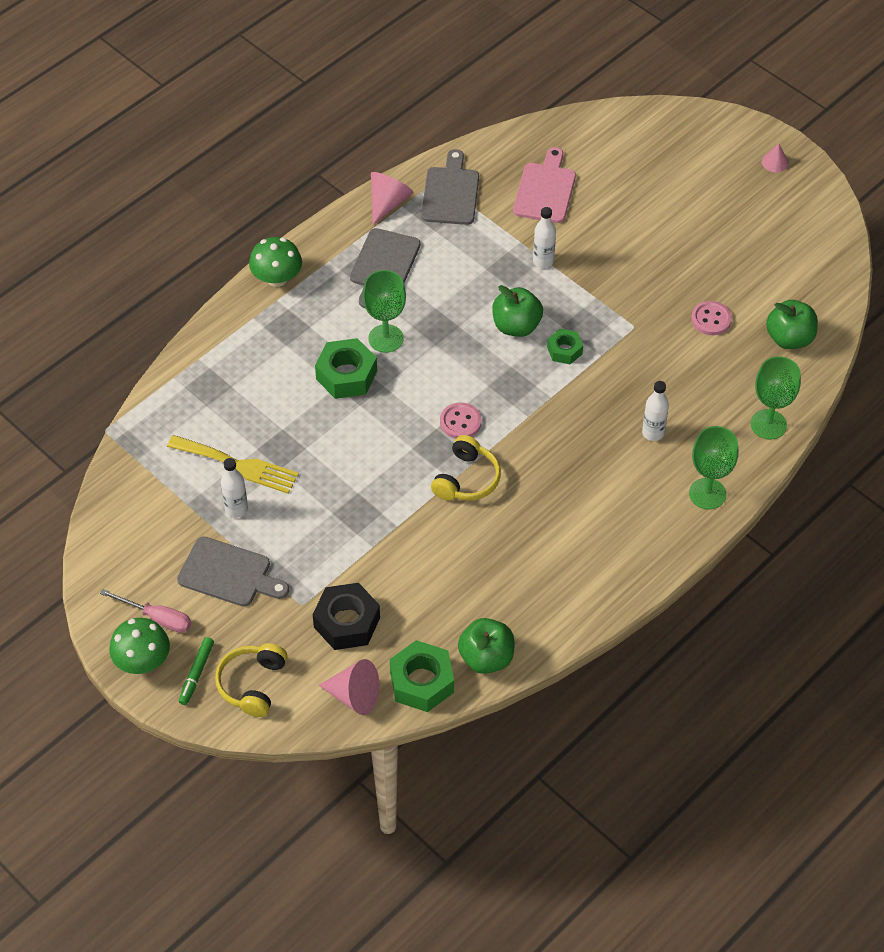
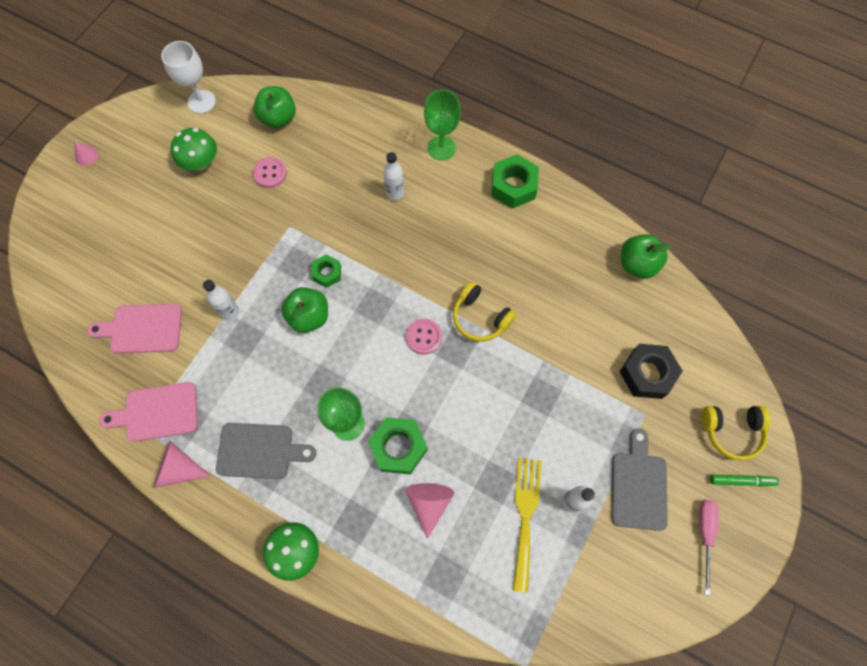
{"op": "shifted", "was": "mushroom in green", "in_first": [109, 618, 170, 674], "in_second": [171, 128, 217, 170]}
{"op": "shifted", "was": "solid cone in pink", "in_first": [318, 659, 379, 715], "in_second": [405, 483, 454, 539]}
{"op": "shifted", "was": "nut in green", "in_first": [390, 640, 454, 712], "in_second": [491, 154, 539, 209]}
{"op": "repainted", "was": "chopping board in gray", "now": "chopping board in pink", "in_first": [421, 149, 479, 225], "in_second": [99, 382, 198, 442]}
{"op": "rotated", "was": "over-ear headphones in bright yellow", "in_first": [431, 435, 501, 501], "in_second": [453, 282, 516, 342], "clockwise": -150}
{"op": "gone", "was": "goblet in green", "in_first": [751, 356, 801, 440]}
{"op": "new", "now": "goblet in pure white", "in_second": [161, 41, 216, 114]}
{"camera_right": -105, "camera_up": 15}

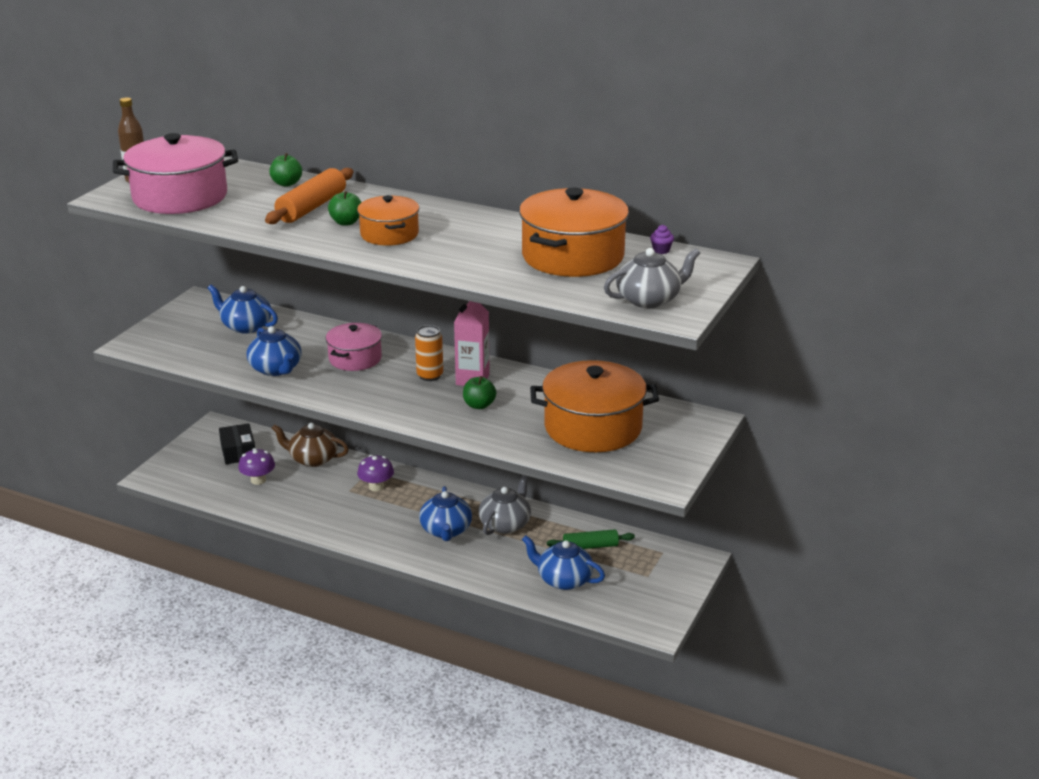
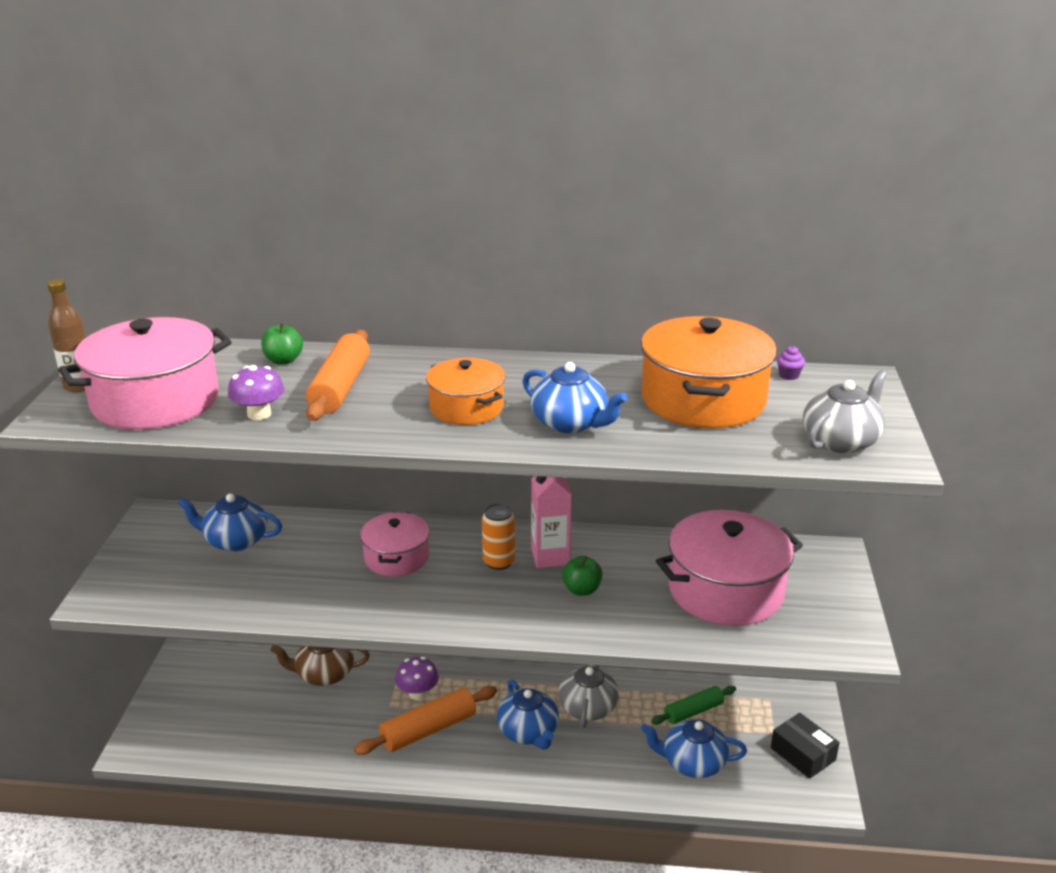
{"op": "shifted", "was": "box in jet-black", "in_first": [219, 423, 255, 464], "in_second": [771, 713, 840, 779]}
{"op": "shifted", "was": "mushroom in violet", "in_first": [238, 448, 275, 485], "in_second": [228, 365, 284, 420]}
{"op": "shifted", "was": "teapot in blue", "in_first": [247, 326, 302, 376], "in_second": [522, 362, 627, 433]}
{"op": "gone", "was": "toy apple in green", "in_first": [328, 191, 362, 226]}
{"op": "repainted", "was": "stockpot in orange", "now": "stockpot in pink", "in_first": [530, 360, 659, 452], "in_second": [656, 510, 803, 626]}
{"op": "new", "now": "dough roller in orange", "in_second": [354, 686, 497, 755]}
{"camera_right": -20, "camera_up": 0}

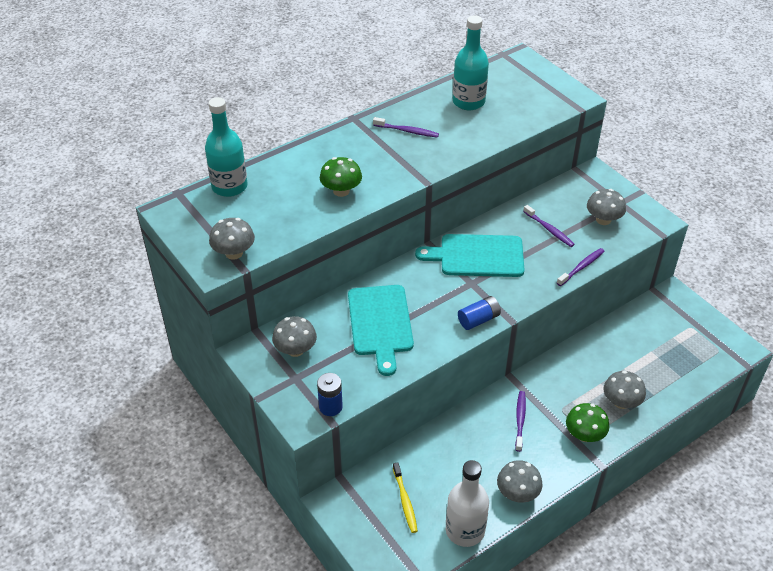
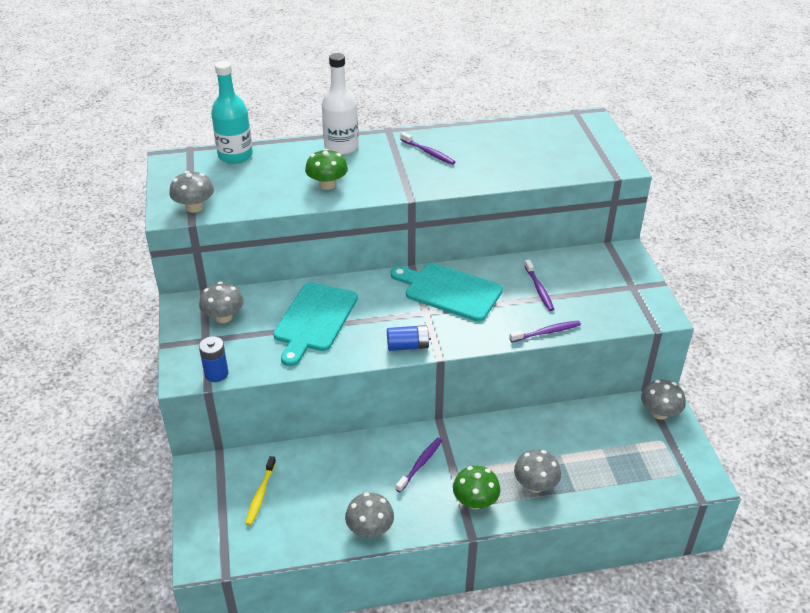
{"op": "shifted", "was": "flask in pure white", "in_first": [446, 460, 489, 547], "in_second": [322, 53, 359, 155]}
{"op": "gone", "was": "flask in teal", "in_first": [453, 15, 489, 110]}
{"op": "shifted", "was": "mushroom in gray", "in_first": [587, 189, 626, 225], "in_second": [641, 380, 686, 420]}
{"camera_right": 25, "camera_up": -5}

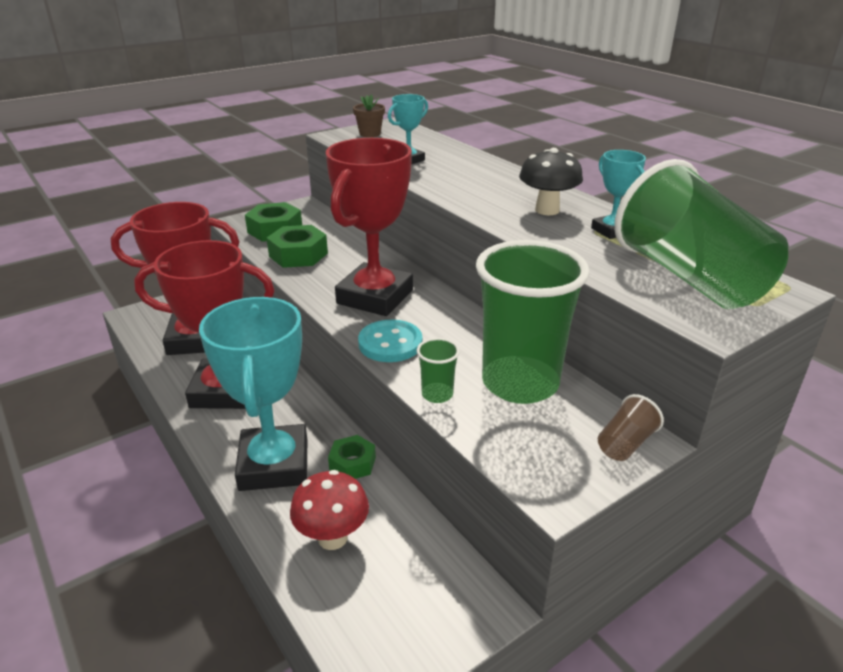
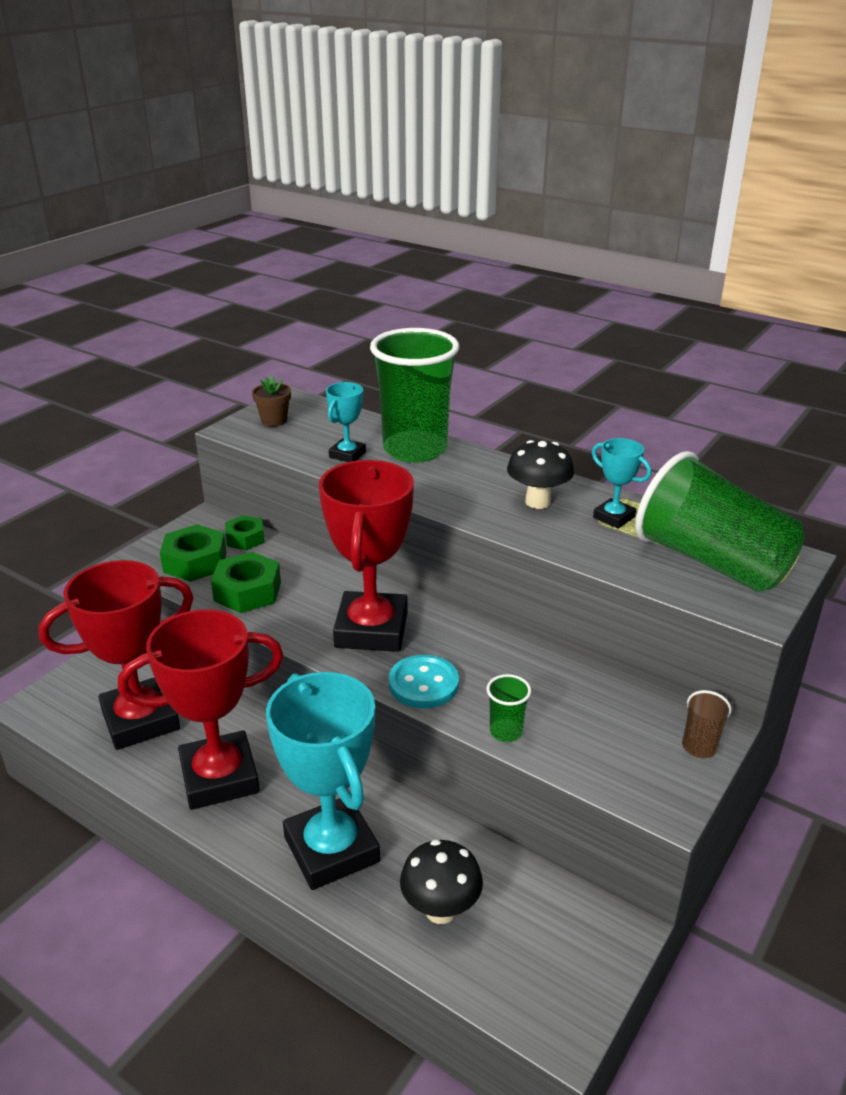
{"op": "repainted", "was": "mushroom in crimson", "now": "mushroom in jet-black", "in_first": [290, 470, 369, 550], "in_second": [400, 839, 483, 924]}
{"op": "shifted", "was": "nut in green", "in_first": [328, 435, 376, 479], "in_second": [225, 515, 265, 550]}
{"op": "shifted", "was": "beaker in green", "in_first": [476, 240, 590, 404], "in_second": [370, 328, 459, 463]}
{"camera_right": -20, "camera_up": 0}

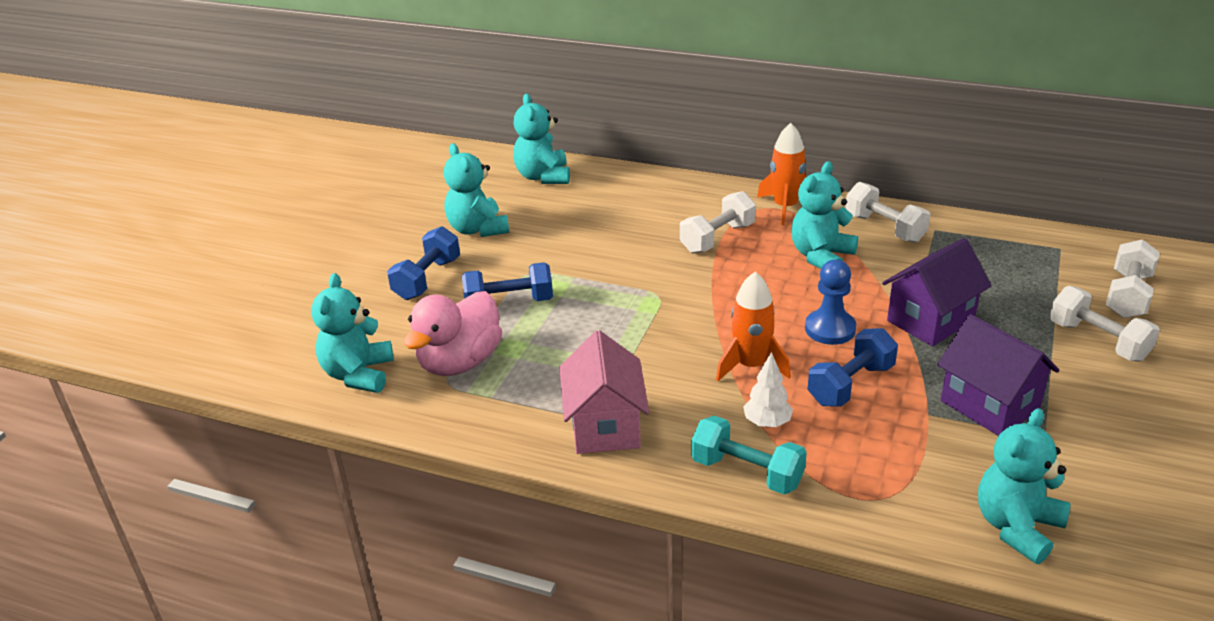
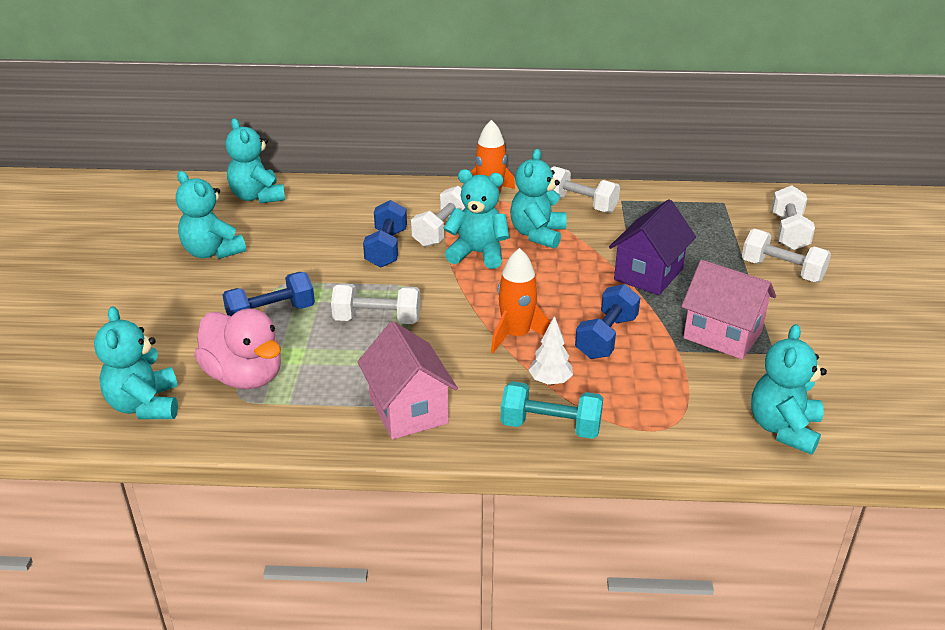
{"op": "shifted", "was": "free weight in blue", "in_first": [387, 226, 460, 300], "in_second": [363, 200, 407, 267]}
{"op": "rotated", "was": "toy duck in pink", "in_first": [404, 291, 502, 376], "in_second": [194, 309, 281, 389], "clockwise": -60}
{"op": "gone", "was": "game pawn in blue", "in_first": [805, 259, 856, 345]}
{"op": "repainted", "was": "house in violet", "now": "house in pink", "in_first": [937, 314, 1059, 436], "in_second": [681, 260, 776, 359]}
{"op": "new", "now": "free weight in pure white", "in_second": [331, 283, 421, 324]}
{"op": "new", "now": "teddy in teal", "in_second": [444, 169, 509, 269]}
{"camera_right": -20, "camera_up": 0}

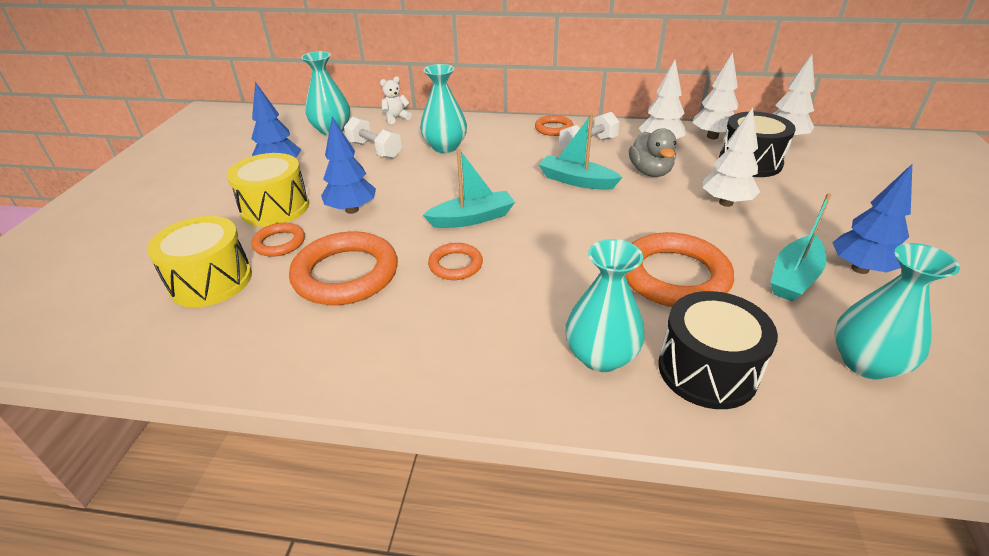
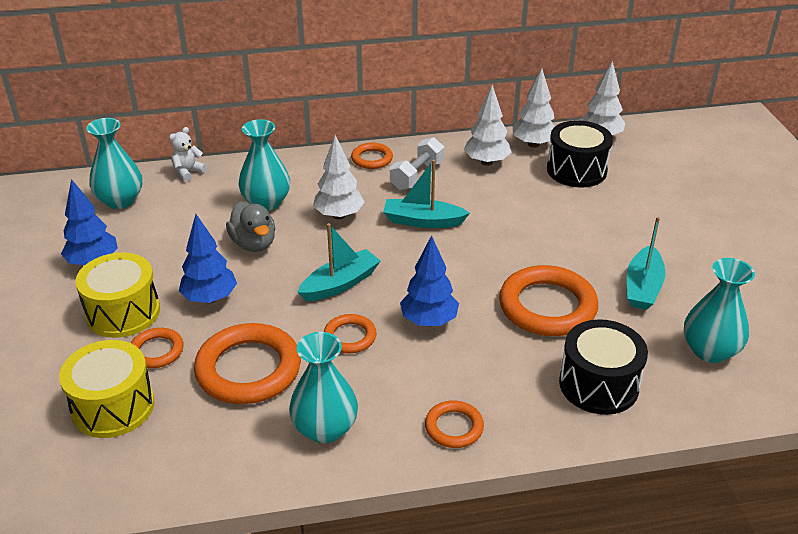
{"op": "gone", "was": "free weight in pure white", "in_first": [344, 116, 402, 159]}
{"op": "shifted", "was": "vase in teal", "in_first": [565, 239, 645, 372], "in_second": [289, 332, 358, 443]}
{"op": "shifted", "was": "toy duck in gray", "in_first": [629, 128, 677, 177], "in_second": [226, 201, 275, 252]}
{"op": "shifted", "was": "tree in pure white", "in_first": [702, 107, 760, 207], "in_second": [313, 135, 365, 220]}
{"op": "shifted", "was": "tree in blue", "in_first": [832, 164, 912, 274], "in_second": [400, 235, 459, 326]}
{"op": "new", "now": "torus in orange", "in_second": [425, 400, 484, 448]}
{"camera_right": -20, "camera_up": 0}

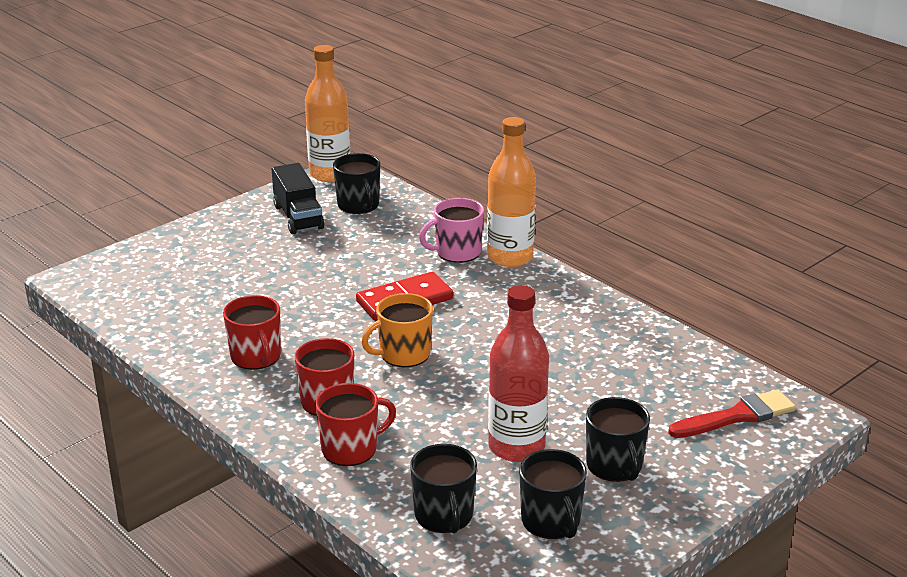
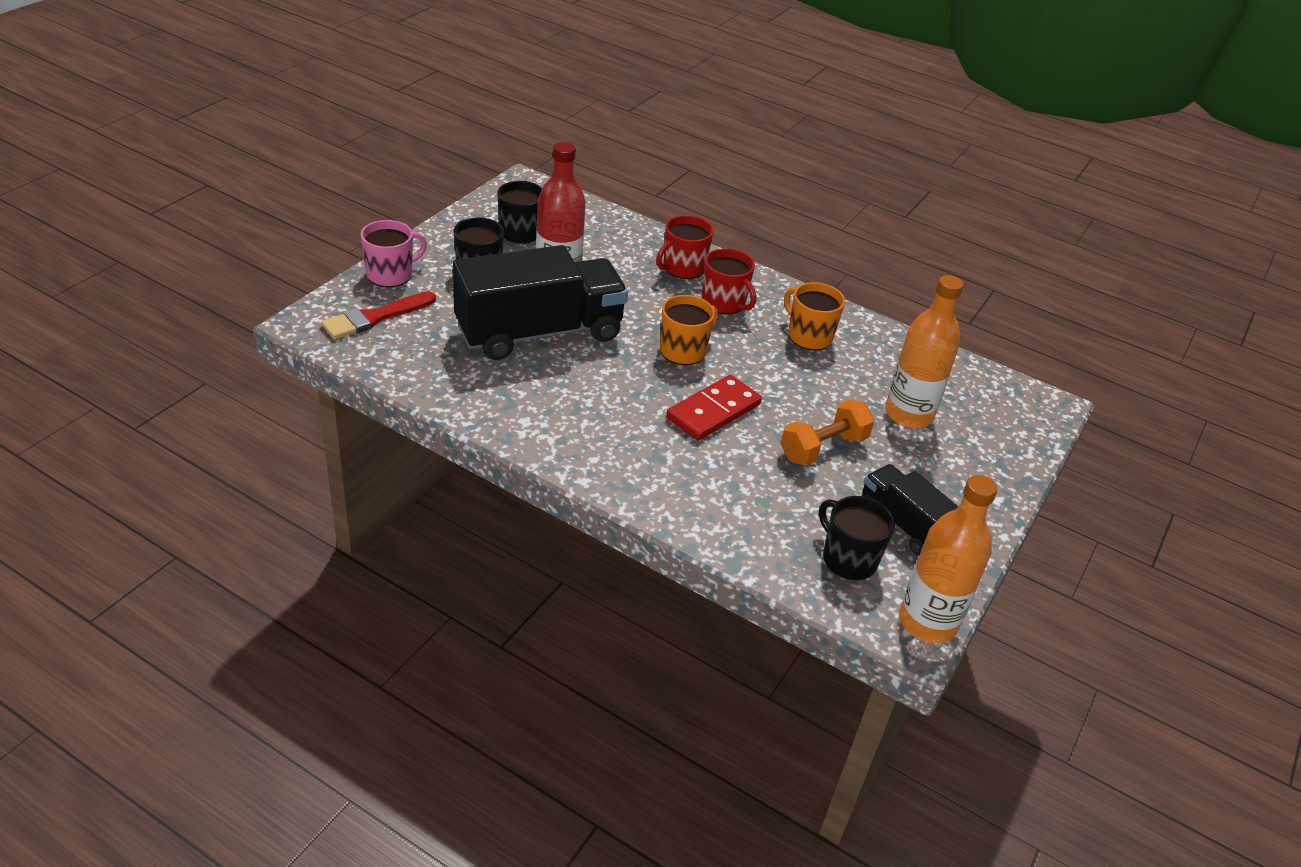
{"op": "repainted", "was": "coffee mug in crimson", "now": "coffee mug in orange", "in_first": [223, 295, 281, 370], "in_second": [784, 282, 845, 350]}
{"op": "gone", "was": "coffee mug in jet-black", "in_first": [410, 444, 477, 534]}
{"op": "shifted", "was": "coffee mug in pink", "in_first": [419, 198, 484, 263], "in_second": [360, 220, 427, 287]}
{"op": "shifted", "was": "flask in orange", "in_first": [487, 117, 536, 267], "in_second": [885, 275, 964, 428]}
{"op": "new", "now": "toy truck in jet-black", "in_second": [453, 245, 628, 360]}
{"op": "new", "now": "free weight in orange", "in_second": [781, 400, 875, 466]}
{"camera_right": 160, "camera_up": 10}

